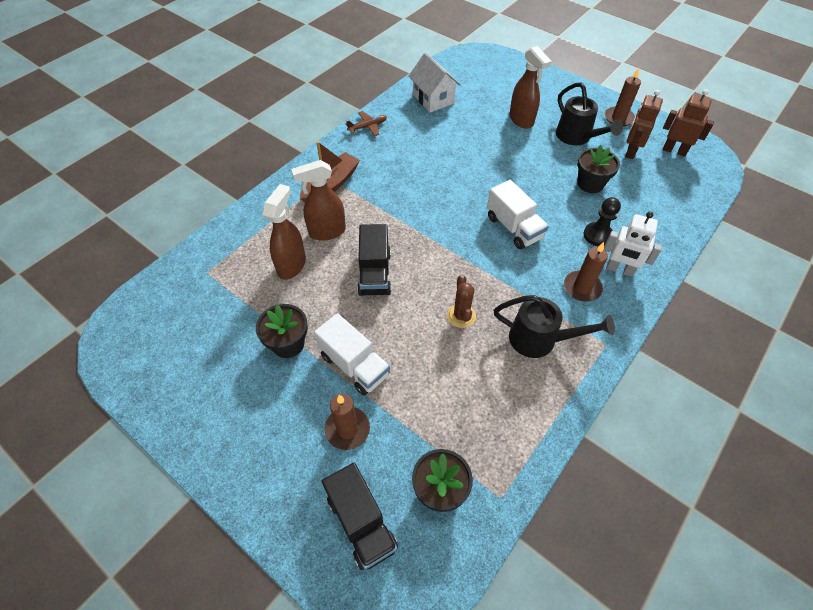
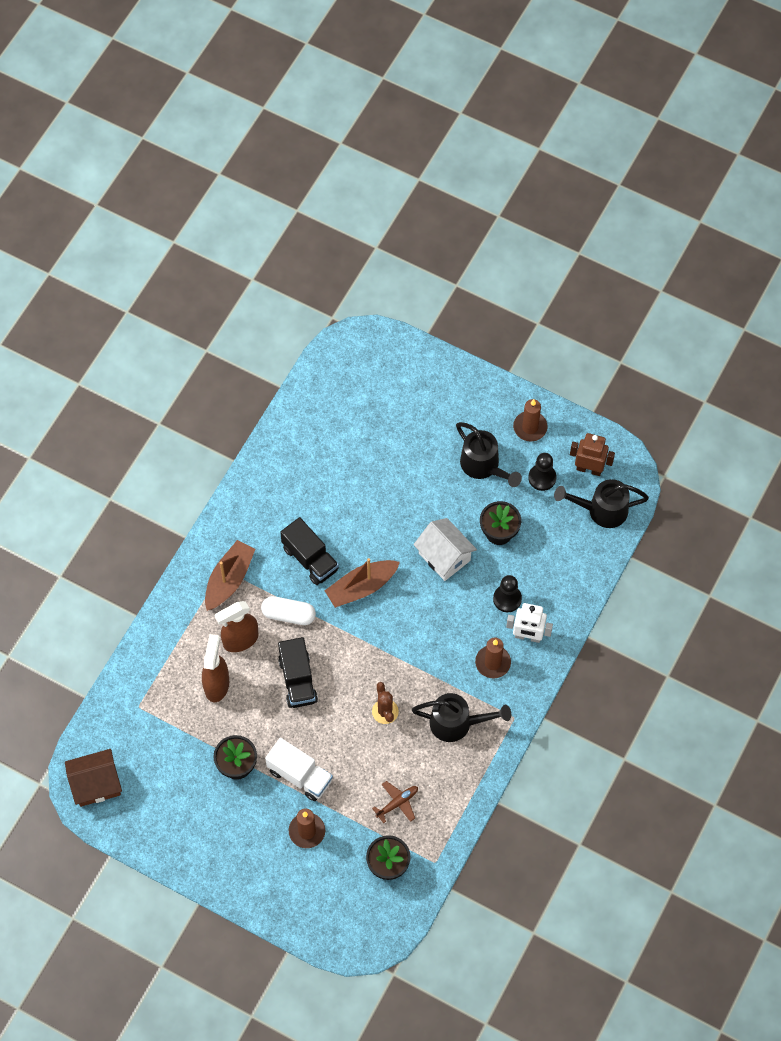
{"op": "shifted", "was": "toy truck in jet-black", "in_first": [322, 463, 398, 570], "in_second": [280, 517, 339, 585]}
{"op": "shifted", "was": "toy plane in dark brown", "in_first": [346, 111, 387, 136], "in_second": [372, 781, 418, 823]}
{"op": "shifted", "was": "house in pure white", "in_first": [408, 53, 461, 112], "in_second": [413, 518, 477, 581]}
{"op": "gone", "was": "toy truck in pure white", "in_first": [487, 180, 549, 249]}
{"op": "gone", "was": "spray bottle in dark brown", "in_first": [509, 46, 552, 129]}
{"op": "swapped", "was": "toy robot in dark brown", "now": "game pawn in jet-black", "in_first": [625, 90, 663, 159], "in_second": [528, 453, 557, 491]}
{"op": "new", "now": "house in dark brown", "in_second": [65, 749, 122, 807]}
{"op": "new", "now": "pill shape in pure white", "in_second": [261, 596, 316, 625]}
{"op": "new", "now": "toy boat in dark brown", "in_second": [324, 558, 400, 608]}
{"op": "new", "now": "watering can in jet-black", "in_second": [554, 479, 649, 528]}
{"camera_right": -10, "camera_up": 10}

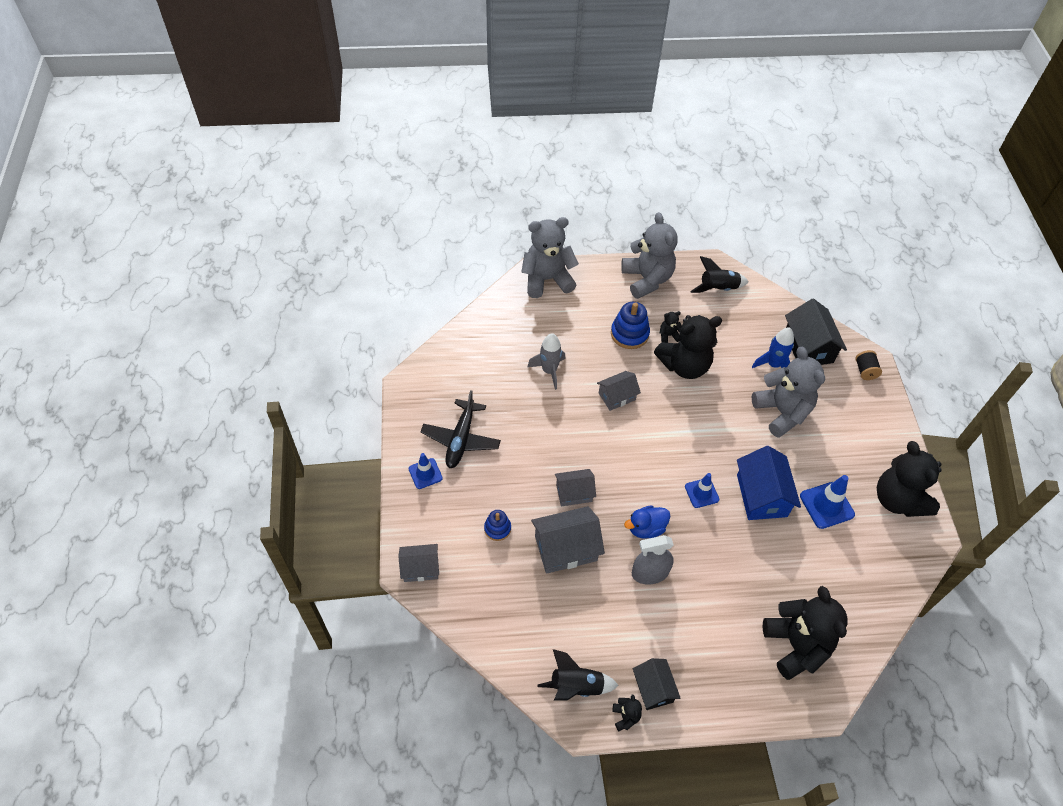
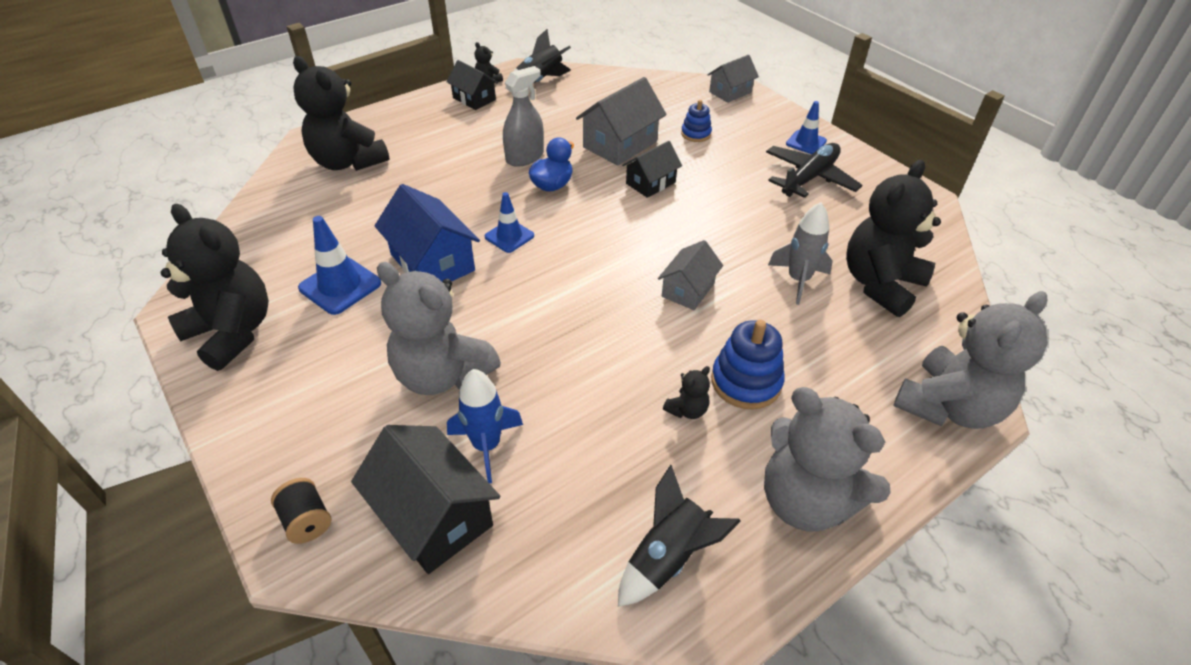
{"op": "rotated", "was": "toy plane in jet-black", "in_first": [420, 390, 501, 468], "in_second": [766, 143, 862, 198], "clockwise": 60}
{"op": "repainted", "was": "house in gray", "now": "house in jet-black", "in_first": [555, 469, 596, 506], "in_second": [622, 141, 682, 198]}
{"op": "shifted", "was": "teddy in jet-black", "in_first": [654, 315, 722, 379], "in_second": [846, 160, 941, 317]}
{"camera_right": 150, "camera_up": -10}

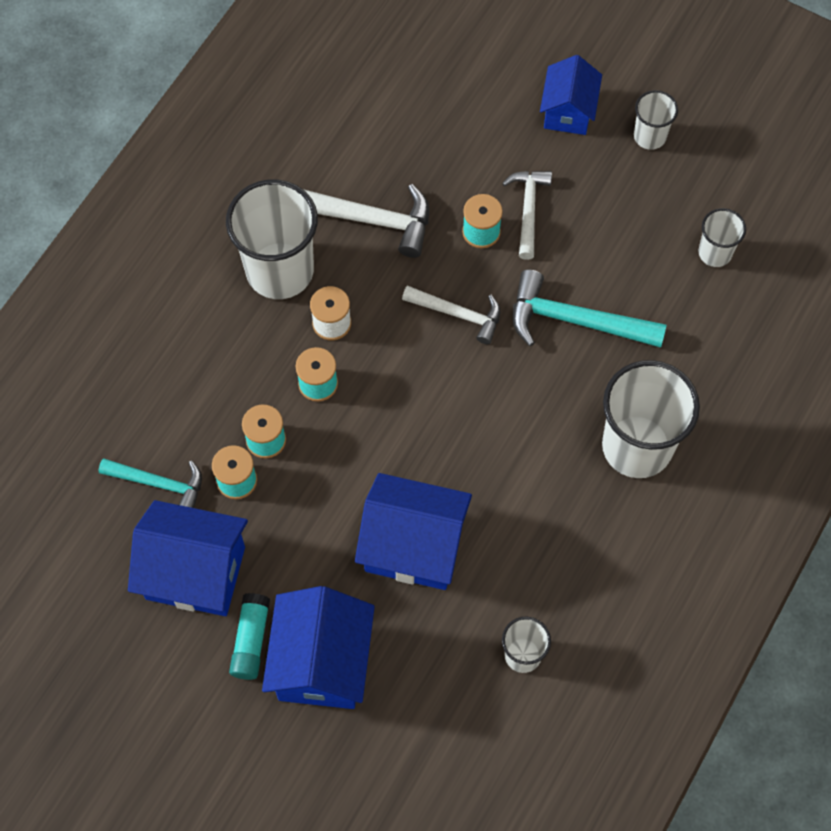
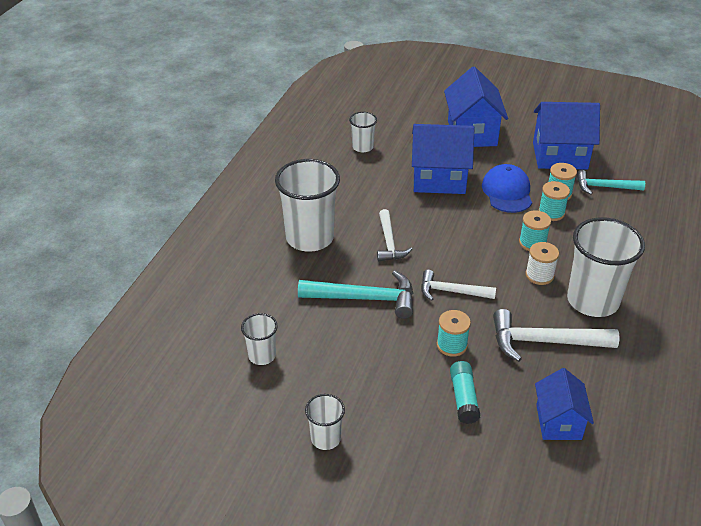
{"op": "shifted", "was": "glue in teal", "in_first": [229, 593, 270, 680], "in_second": [450, 361, 480, 424]}
{"op": "shifted", "was": "claw hammer in pure white", "in_first": [502, 171, 552, 260], "in_second": [377, 209, 412, 262]}
{"op": "shifted", "was": "house in blue", "in_first": [540, 55, 602, 135], "in_second": [535, 368, 594, 440]}
{"op": "new", "now": "cap in blue", "in_second": [482, 164, 532, 213]}
{"camera_right": 170, "camera_up": -25}

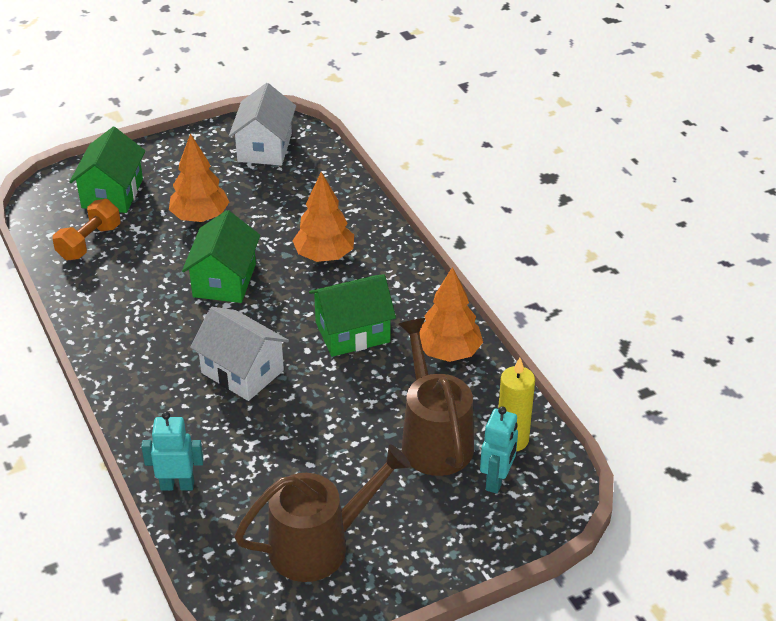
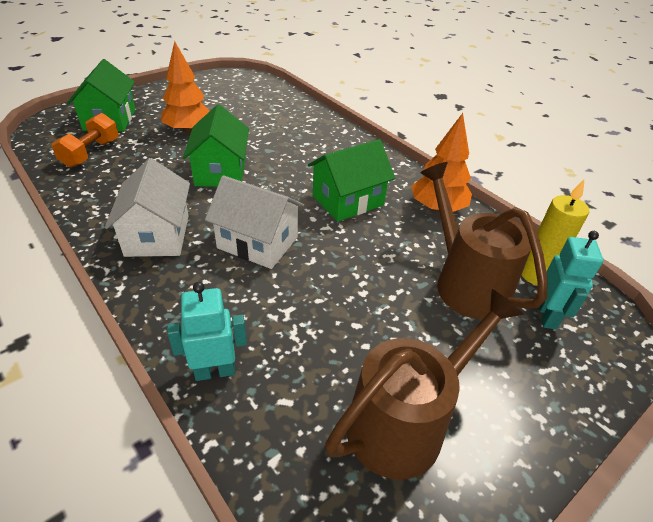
{"op": "shifted", "was": "house in pure white", "in_first": [229, 83, 296, 166], "in_second": [105, 158, 190, 257]}
{"op": "gone", "was": "tree in orange", "in_first": [292, 172, 354, 262]}
{"camera_right": -15, "camera_up": 0}

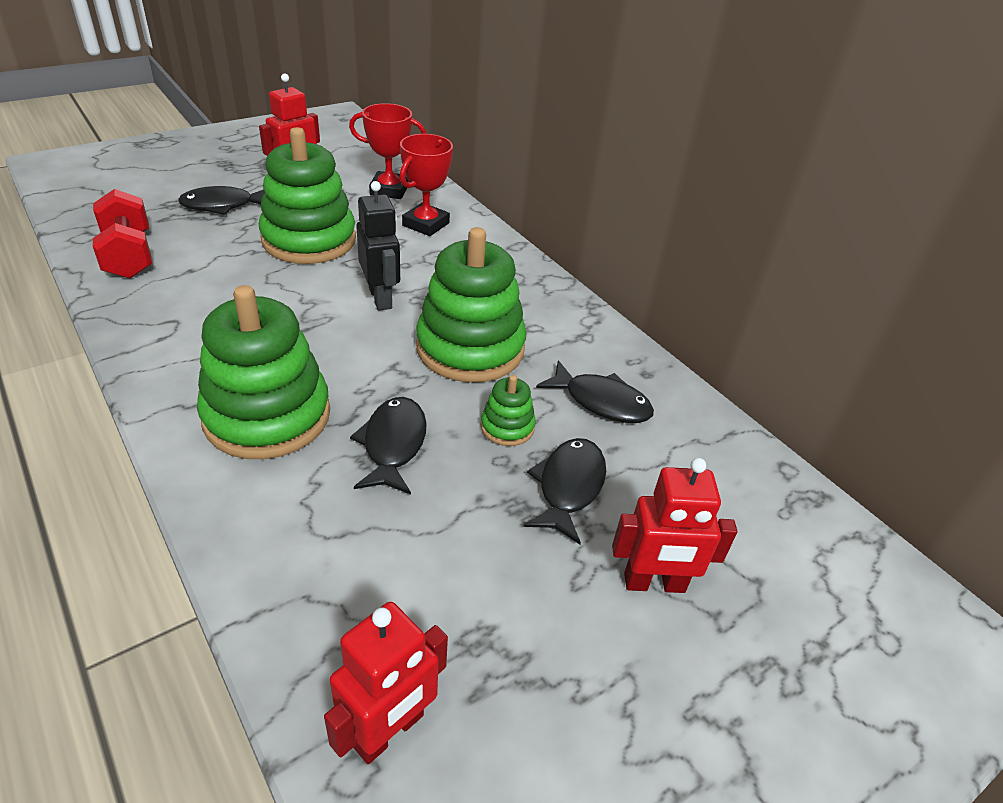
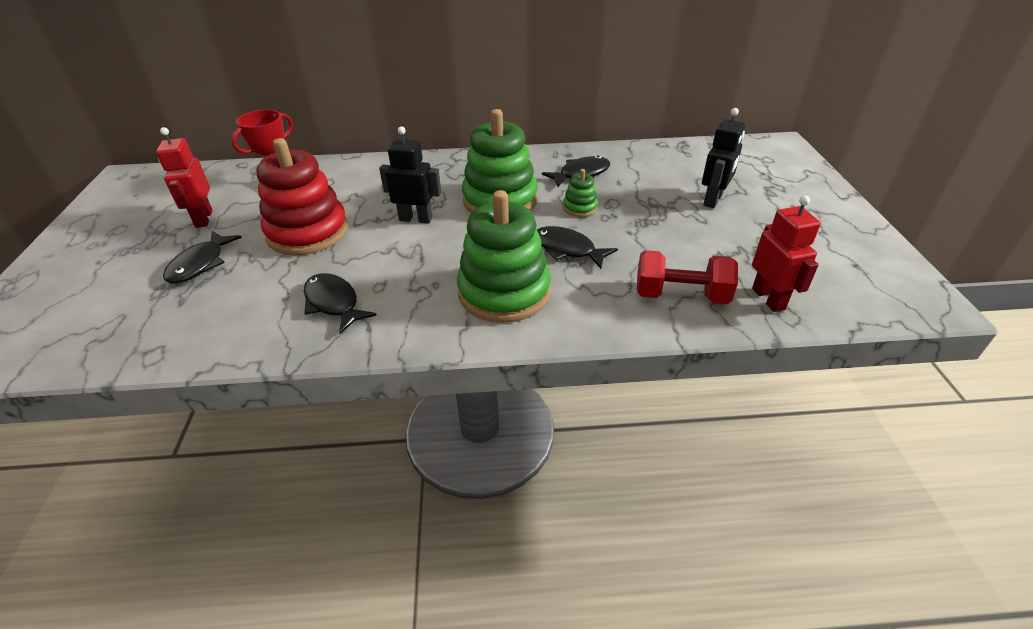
{"op": "shifted", "was": "free weight in crimson", "in_first": [93, 189, 152, 278], "in_second": [636, 250, 738, 304]}
{"op": "repainted", "was": "stacking rings in green", "now": "stacking rings in crimson", "in_first": [259, 127, 356, 264], "in_second": [256, 138, 348, 255]}
{"op": "gone", "was": "prize cup in crimson", "in_first": [400, 134, 453, 236]}
{"op": "shifted", "was": "fish in jet-black", "in_first": [524, 438, 606, 545], "in_second": [304, 273, 377, 334]}
{"op": "repainted", "was": "toy robot in crimson", "now": "toy robot in jet-black", "in_first": [612, 458, 737, 593], "in_second": [702, 108, 745, 208]}
{"camera_right": -55, "camera_up": 0}

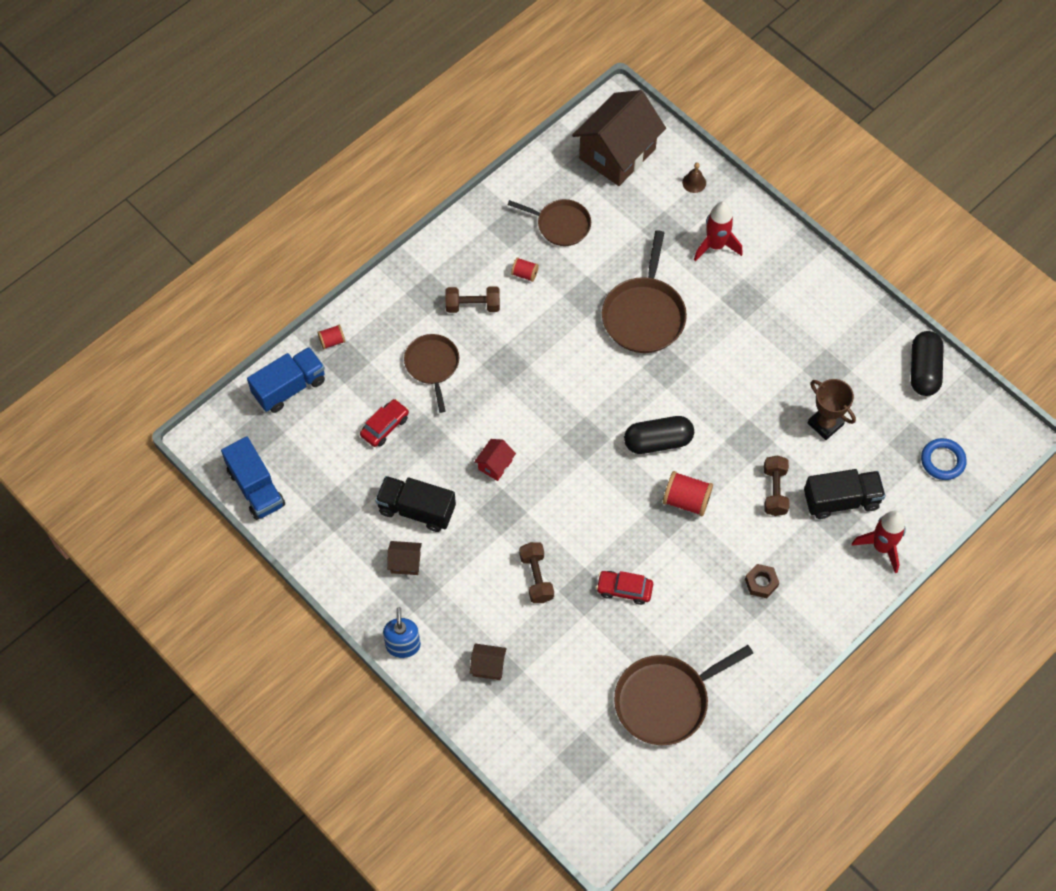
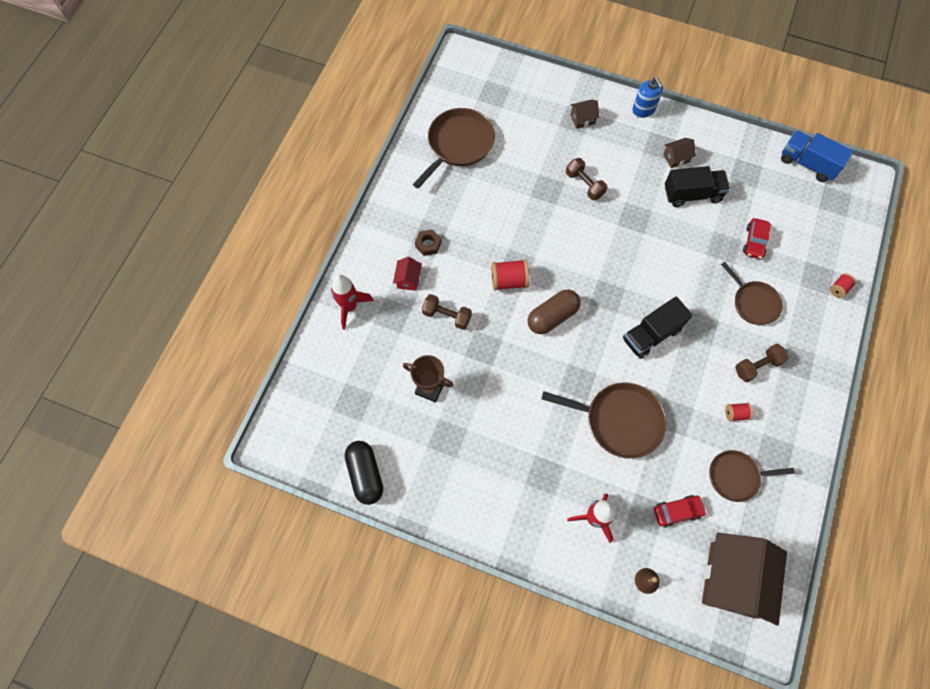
{"op": "gone", "was": "toy truck in blue", "in_first": [247, 347, 325, 413]}
{"op": "shifted", "was": "house in crimson", "in_first": [474, 439, 516, 481], "in_second": [393, 257, 422, 291]}
{"op": "shifted", "was": "automobile in crimson", "in_first": [596, 571, 653, 605], "in_second": [654, 495, 707, 528]}
{"op": "rotated", "was": "skillet in dark brown", "in_first": [602, 230, 687, 353], "in_second": [542, 383, 667, 459], "clockwise": 120}
{"op": "repainted", "was": "pill shape in jet-black", "now": "pill shape in dark brown", "in_first": [624, 416, 694, 454], "in_second": [527, 289, 581, 334]}
{"op": "rotated", "was": "free weight in dark brown", "in_first": [764, 455, 789, 516], "in_second": [422, 294, 472, 330], "clockwise": -45}
{"op": "shifted", "was": "toy truck in jet-black", "in_first": [804, 469, 886, 519], "in_second": [623, 296, 693, 359]}
{"op": "gone", "was": "torus in blue", "in_first": [921, 438, 967, 480]}
{"camera_right": 155, "camera_up": 5}

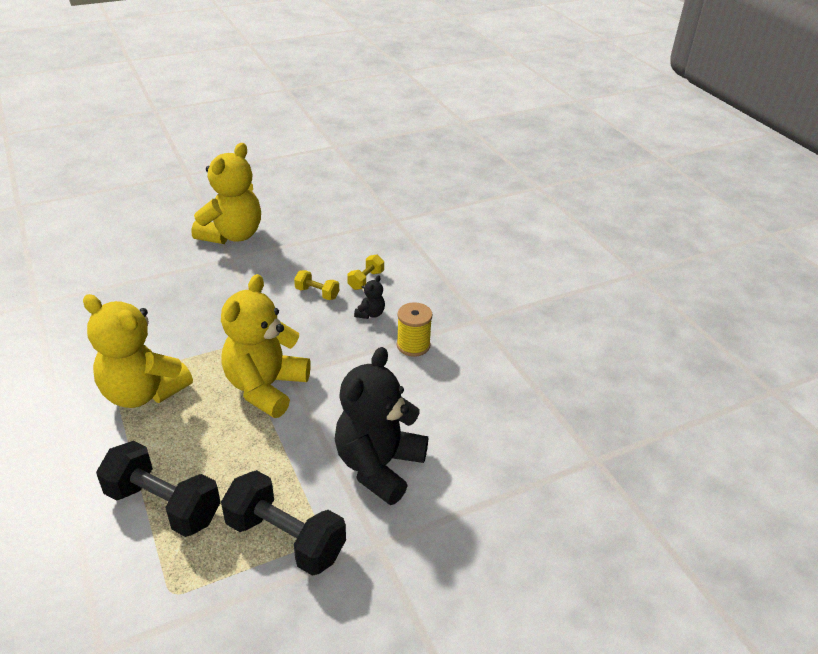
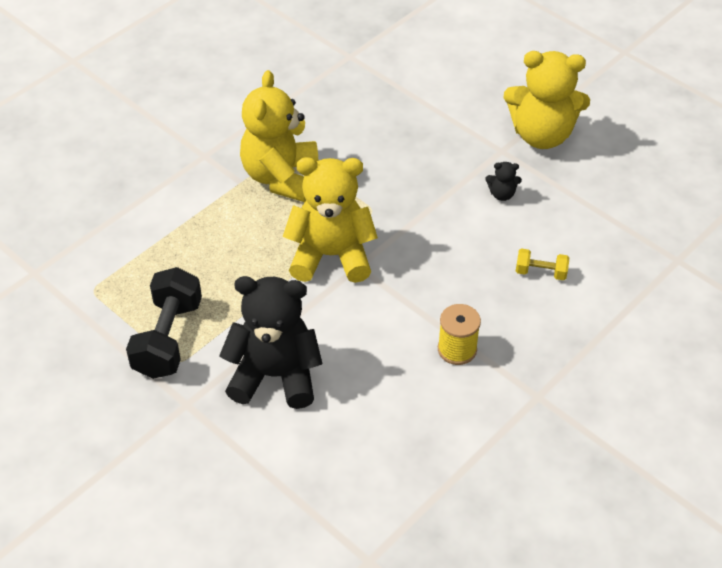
{"op": "gone", "was": "free weight in jet-black", "in_first": [96, 441, 221, 537]}
{"op": "gone", "was": "free weight in bright yellow", "in_first": [294, 270, 339, 300]}
{"op": "shifted", "was": "teddy in jet-black", "in_first": [354, 275, 385, 319], "in_second": [485, 162, 522, 201]}
{"camera_right": 70, "camera_up": 10}

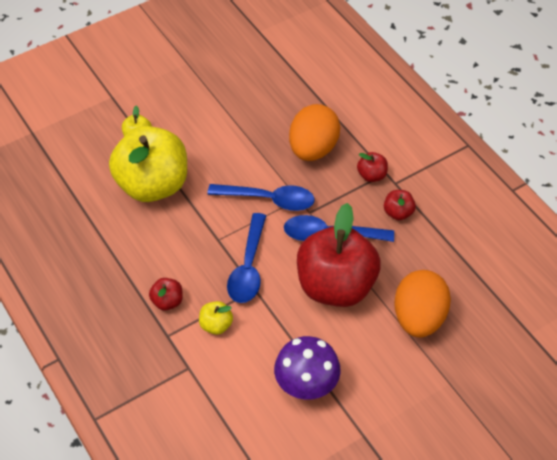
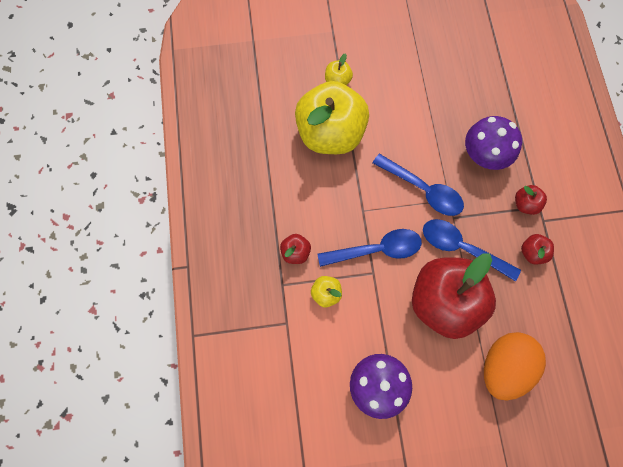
{"op": "rotated", "was": "spoon in blue", "in_first": [227, 213, 266, 303], "in_second": [318, 229, 422, 267], "clockwise": -135}
{"op": "swapped", "was": "egg shape in orange", "now": "mushroom in violet", "in_first": [289, 104, 340, 161], "in_second": [465, 116, 522, 170]}
{"camera_right": 25, "camera_up": 20}

